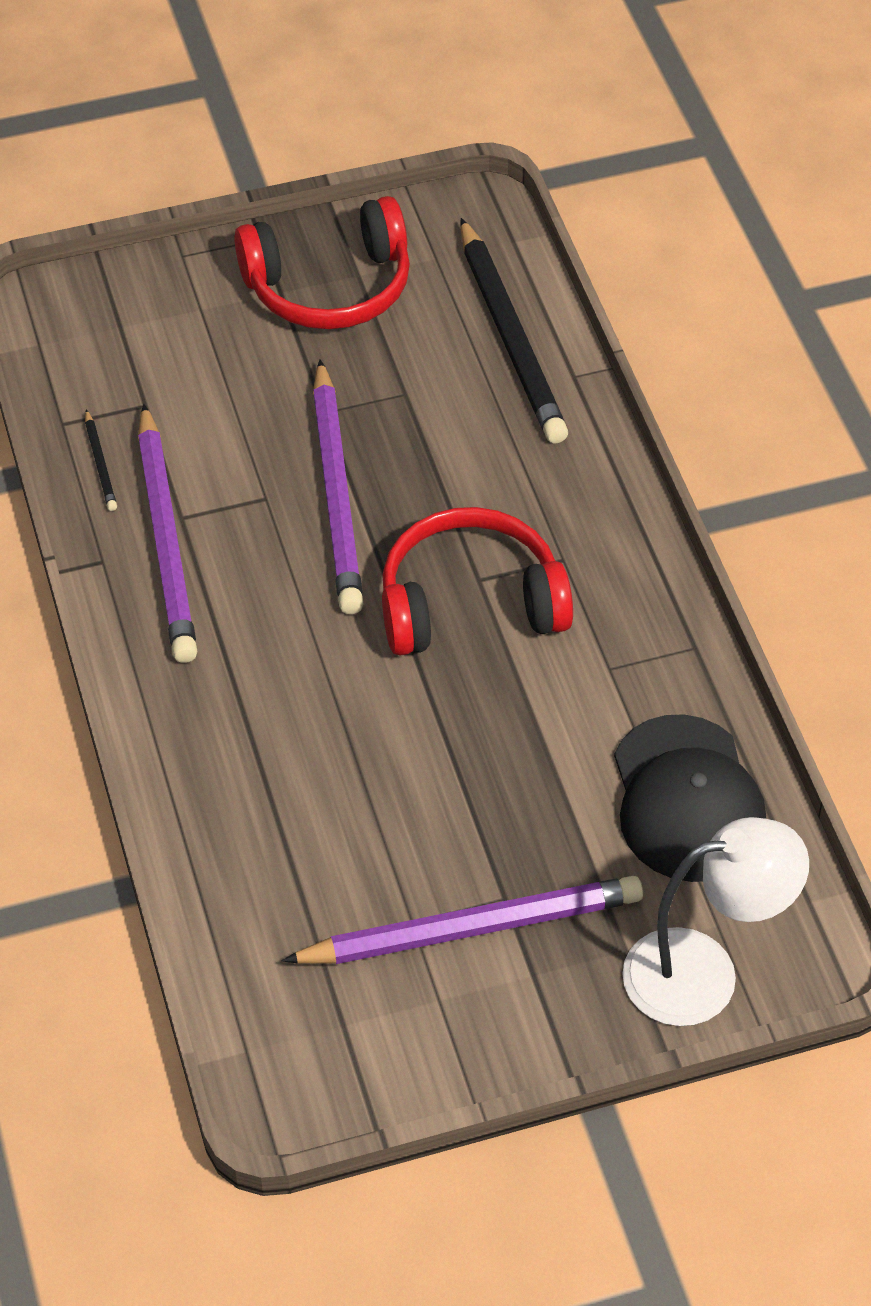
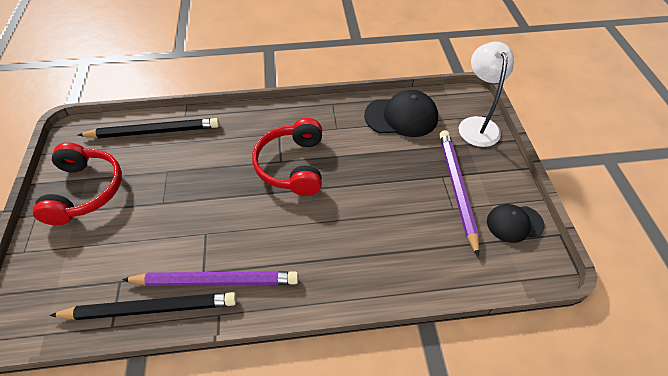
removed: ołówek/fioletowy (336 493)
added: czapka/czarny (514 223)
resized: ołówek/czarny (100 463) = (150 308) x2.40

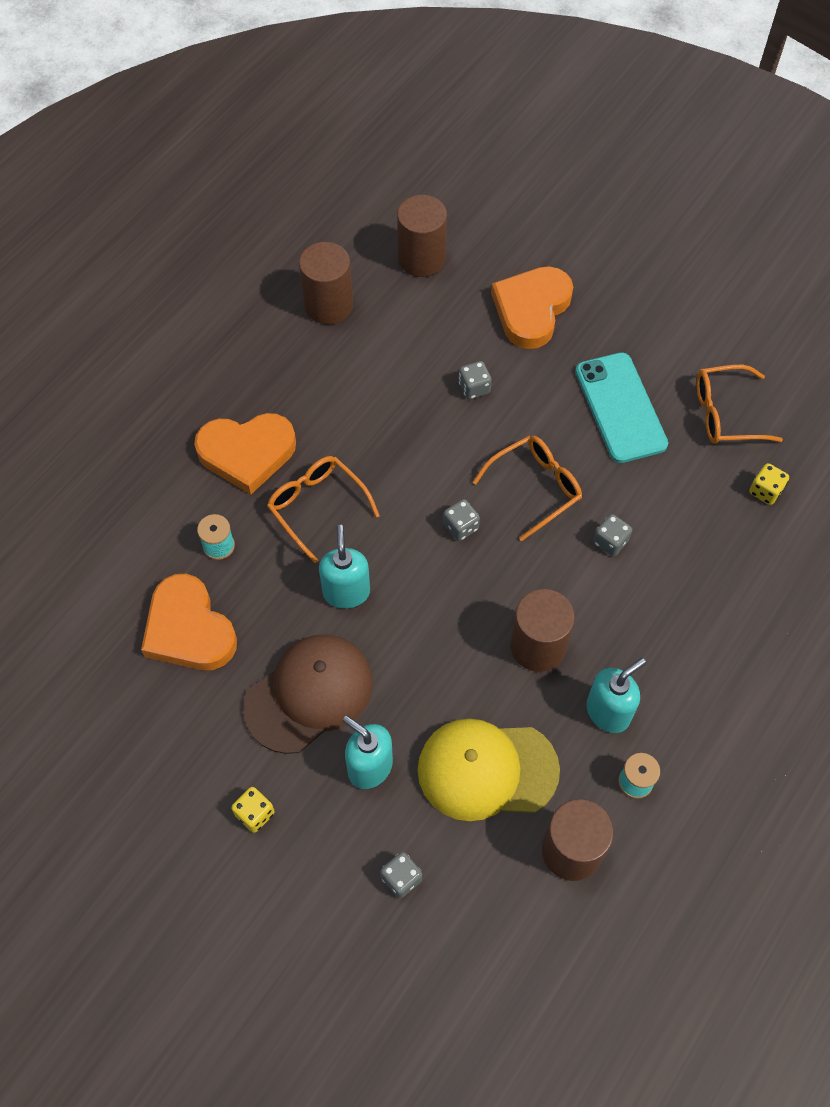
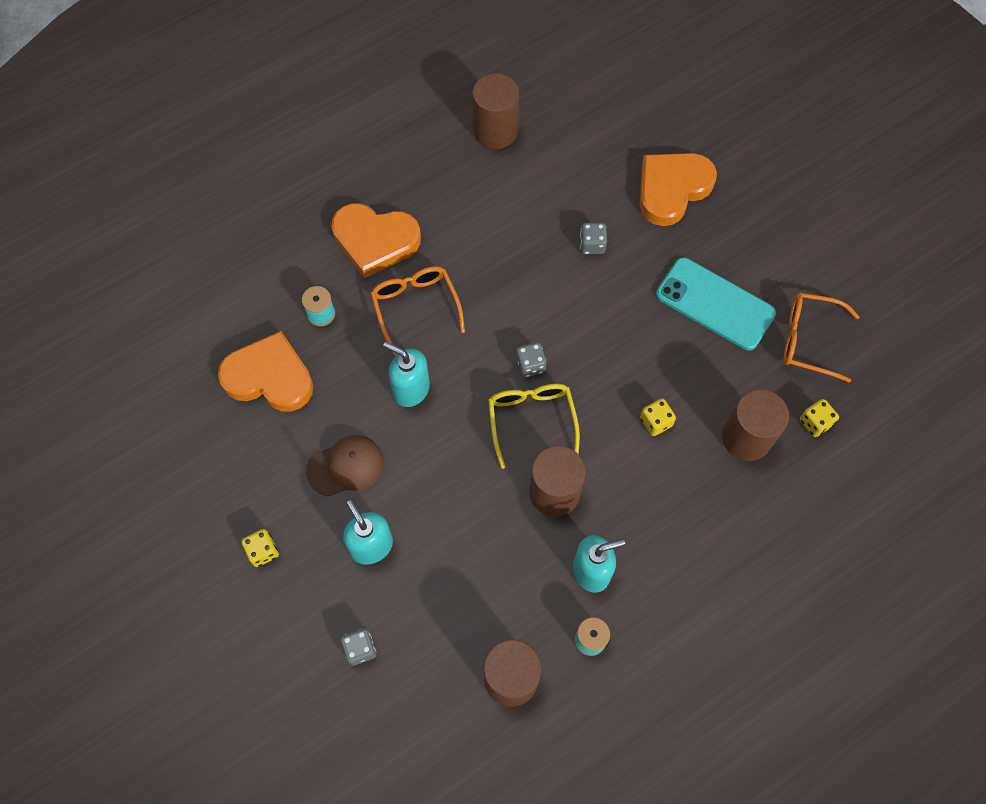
removed: czapka/żółty (487 770); okulary/pomarańczowy (535 487)
added: okulary/żółty (531 420)
moved: walec/brązowy (421 258) to (746 437)
recoloured: kostka do gry/szary (610 542) to kostka do gry/żółty (655 422)
turned: serce/pomarańczowy (189 629) = (269 377) 120 degrees clockwise; dozownik mydła/turkusowy (346 592) = (411 389) 75 degrees counterclockwise; telefon/turkusowy (620 408) = (715 304) 60 degrees counterclockwise
resized: czapka/brązowy (309 694) = (346 466) x0.64

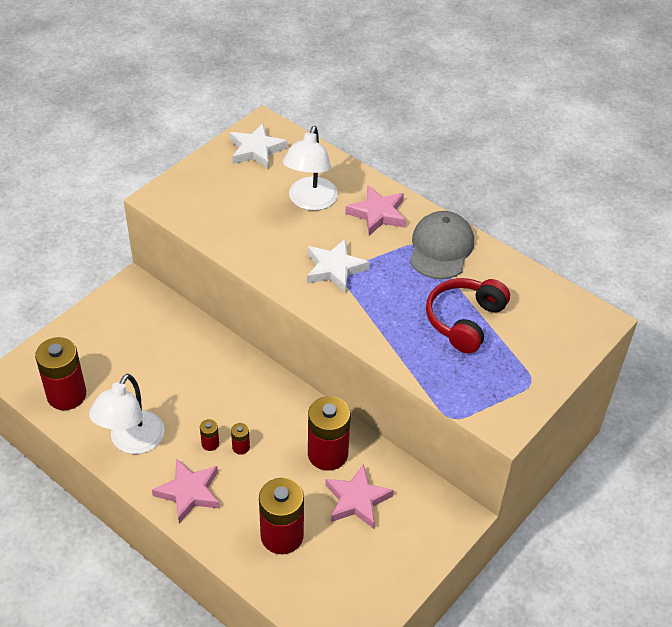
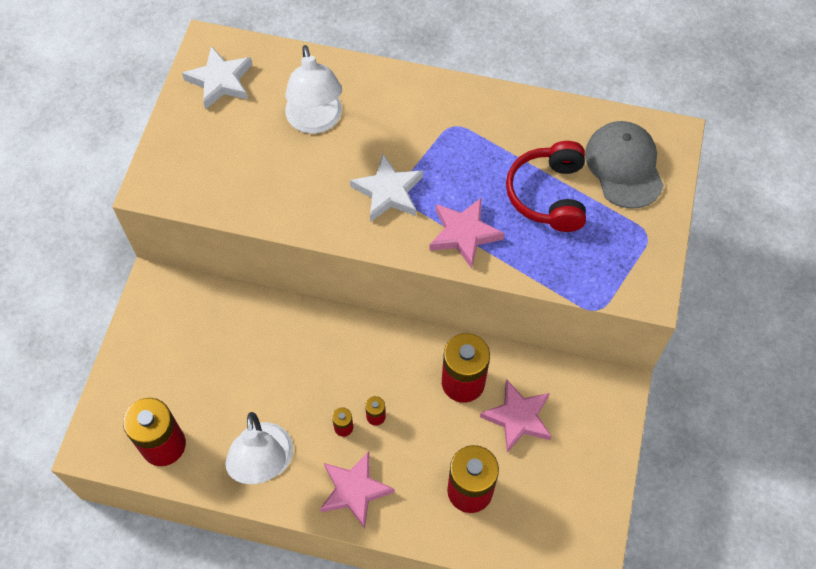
moved: gwiazda/różowy (377 214) to (464 234); czapka/szary (441 248) to (624 166)

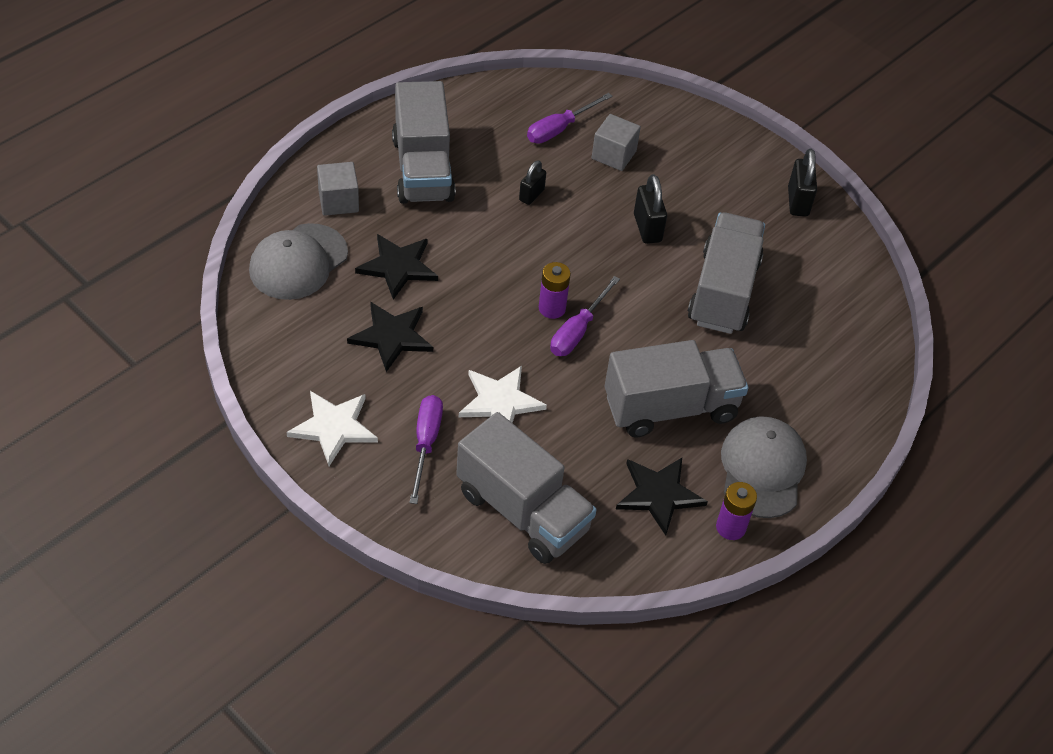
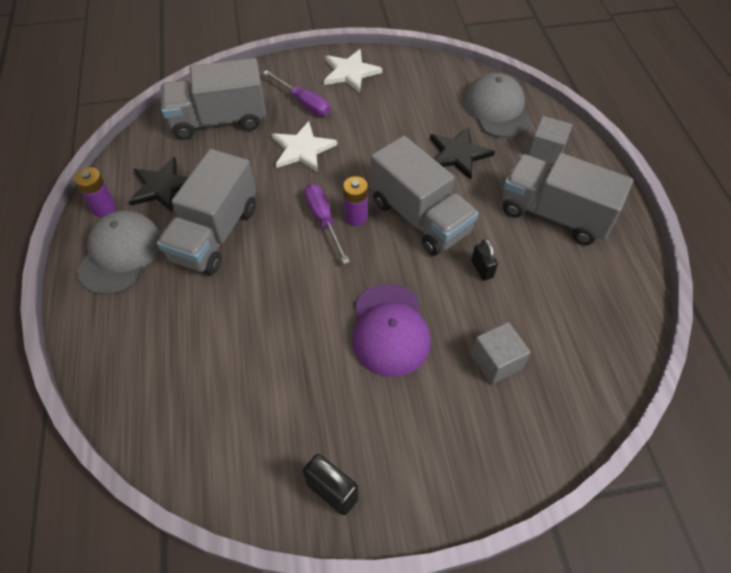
removed: gwiazda/czarny (392 336); śrubokręt/fioletowy (559 129)
moved: ciężarówka/szary (723 292) to (420 217)
replaced: kłódka/czarny (647 228) to czapka/fioletowy (390 330)
turned: czapka/szary (762 469) = (120 254) 120 degrees counterclockwise

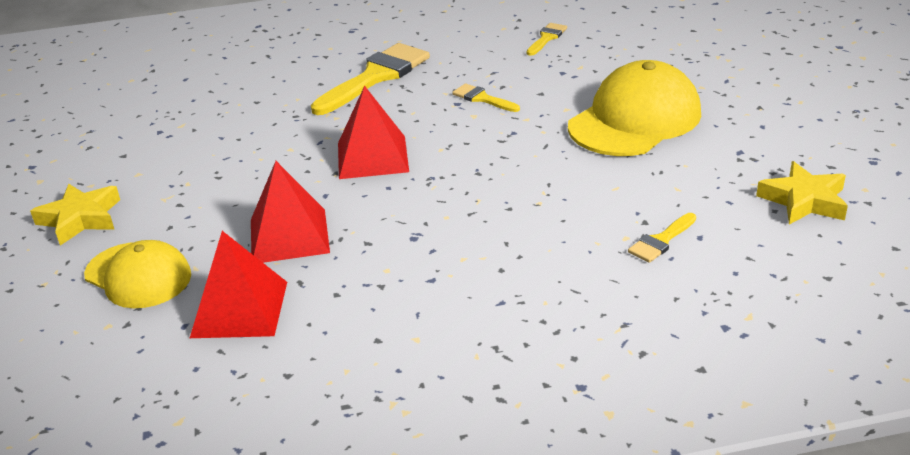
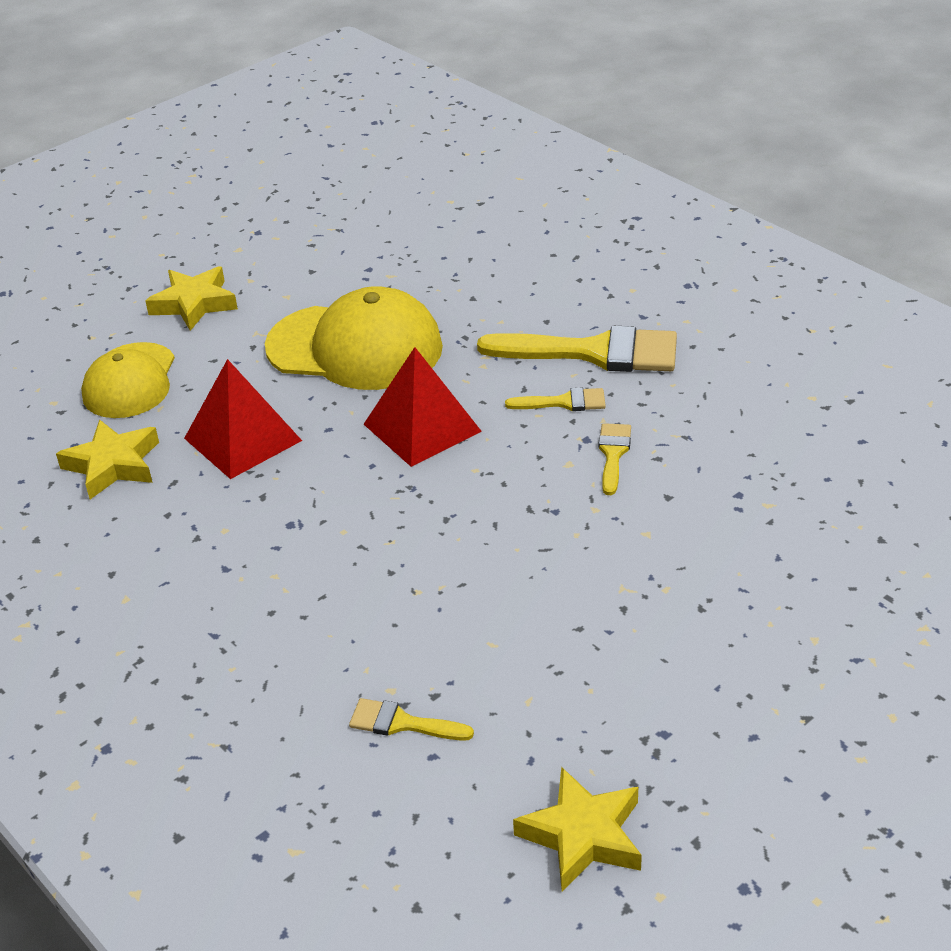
moved: czapka/żółty (635 120) to (355 347); pędzel/żółty (546 38) to (563 402)
replaced: piramida/czerwony (240 309) to gwiazda/żółty (113 465)

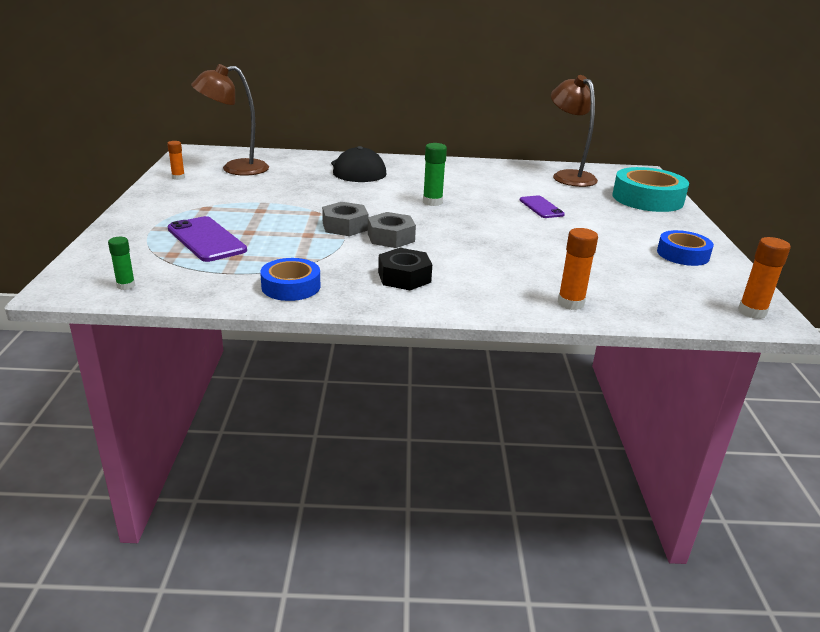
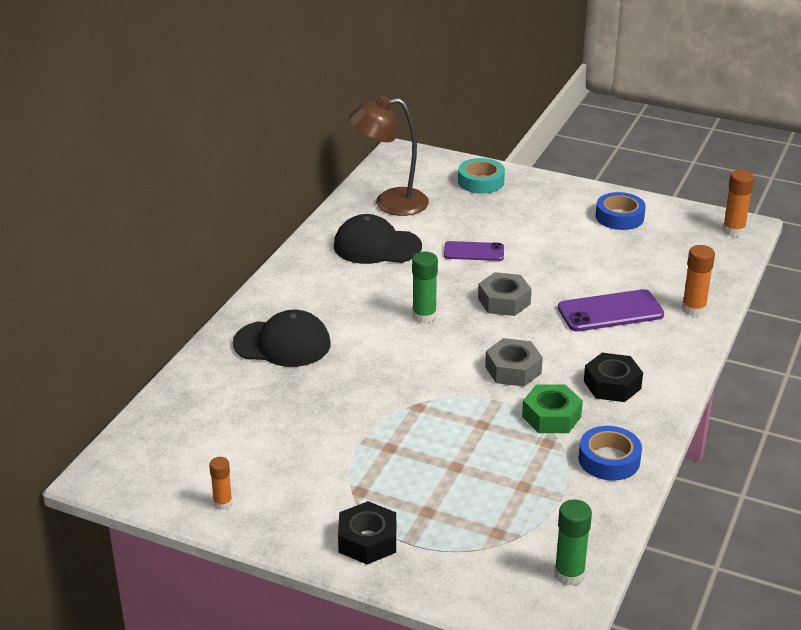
removed: lampka/brązowy (235 168)
added: czapka/czarny (377 246); nakrętka/czarny (367 540); nakrętka/zielony (551 416)
moved: nakrętka/szary (345 226) to (504 301); telefon/fioletowy (206 239) to (610 311)
resized: taśma klejąca/turkusowy (647 199) = (481 181) x0.61; klej w sztyfcie/zielony (126 286) = (569 574) x1.54

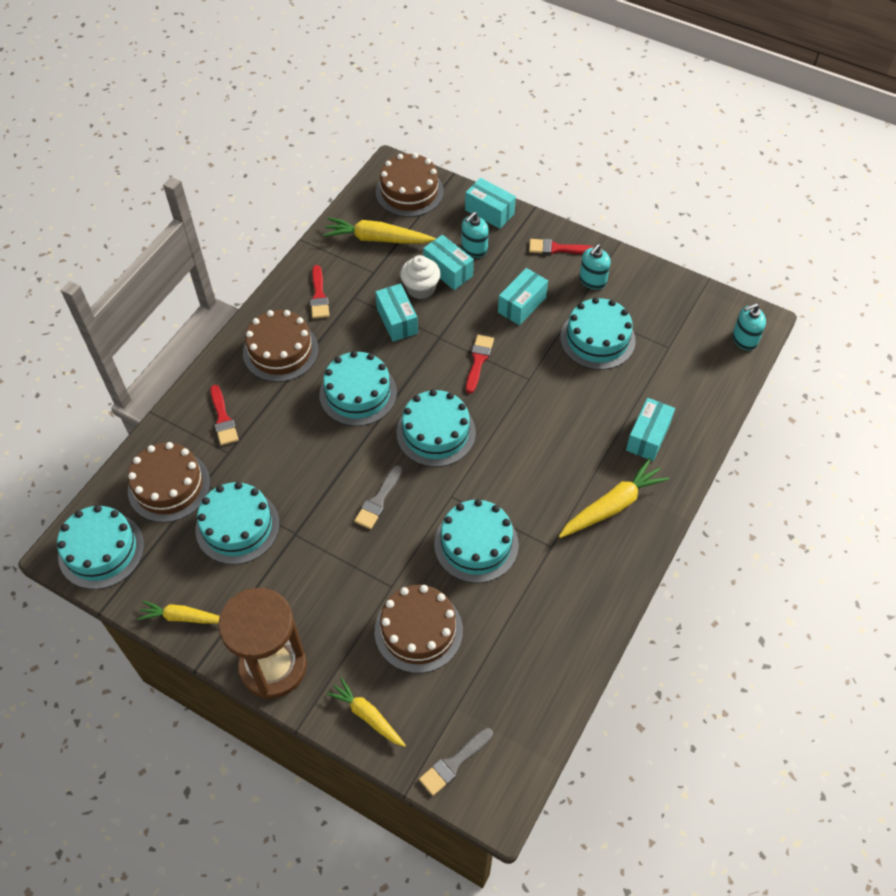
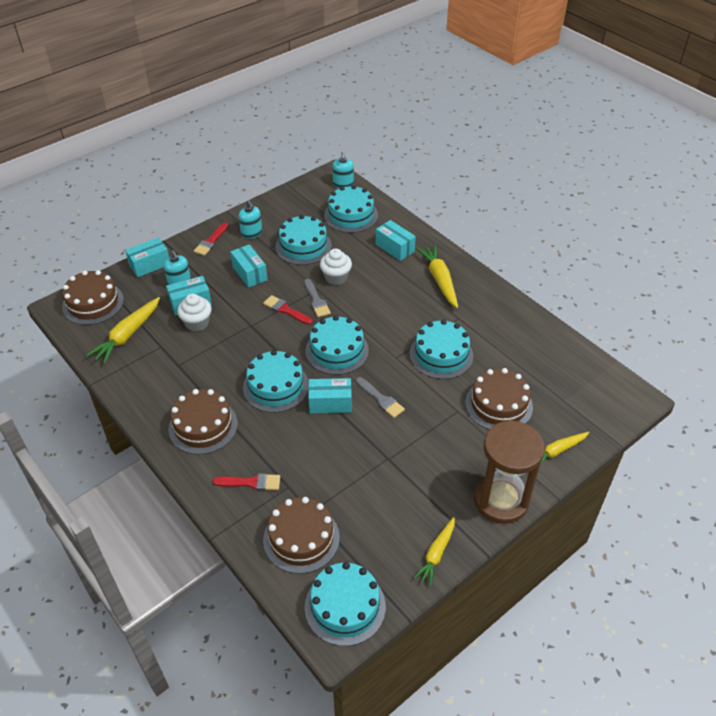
removed: pędzel/czerwony (319 296)
added: muffinka/biały (336 277)
moved: pędzel/szary (454 763) to (316 300); pudełko/turkusowy (397 320) to (330 403); tort/turkusowy (237 526) to (351 215)

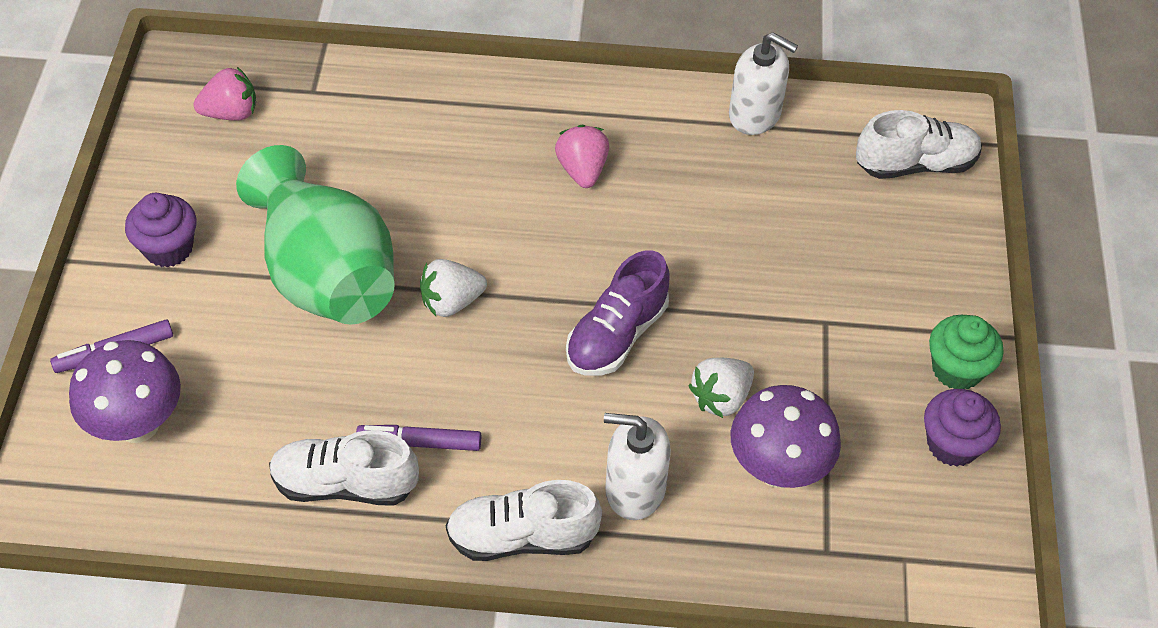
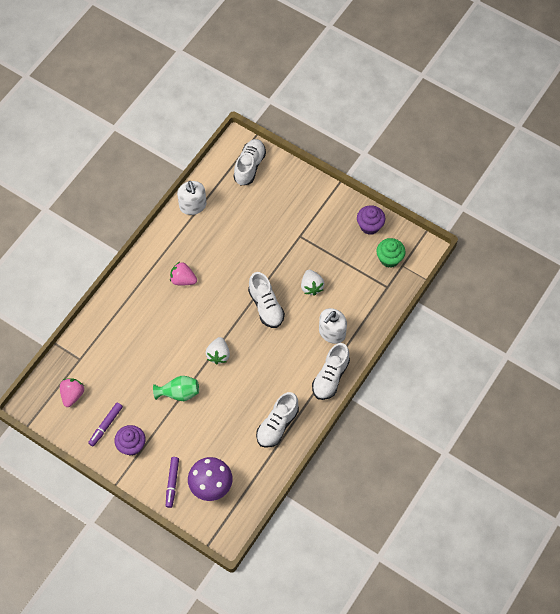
removed: grzyb/fioletowy (778 469)
moved: flamaster/fioletowy (420 442) to (106 425); muffinka/zielony (957 369) to (389 259)
recoloured: but/fioletowy (616 335) to but/biały (266 306)
turned: dozownik mydła/biały (755 114) = (193 206) 105 degrees clockwise
resized: wazon/zielony (325 274) = (179 393) x0.48

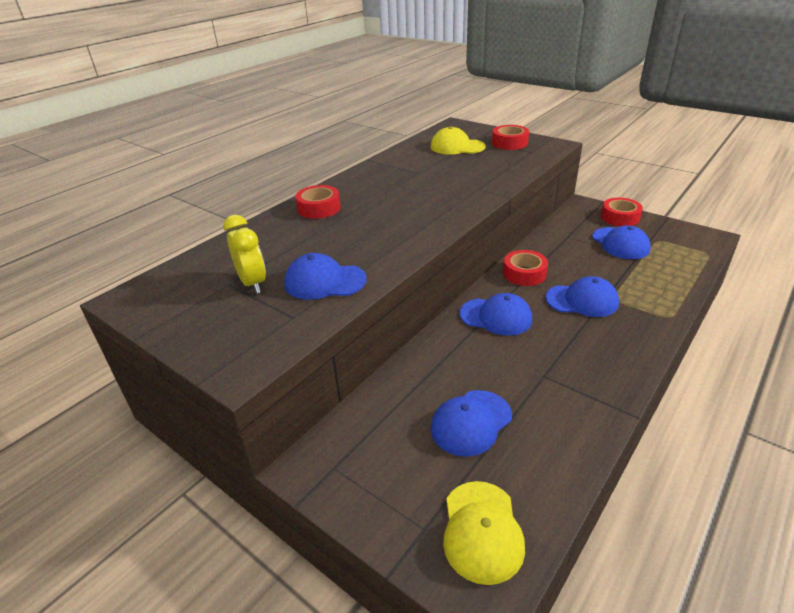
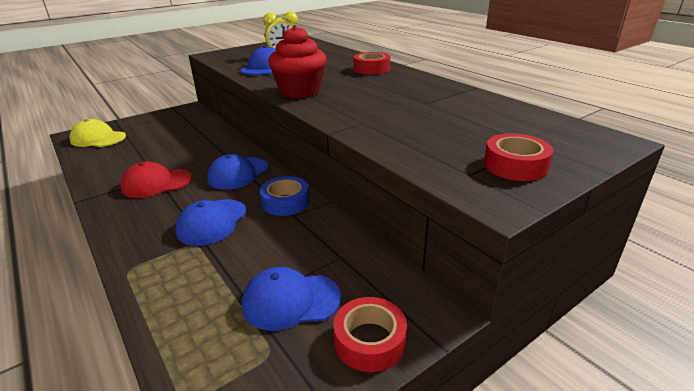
removed: czapka/żółty (457 147); czapka/niebieski (471 422)
added: czapka/czerwony (156 183); muffinka/czerwony (300 92)
recoloured: taśma klejąca/czerwony (524 273) to taśma klejąca/niebieski (285 202)

